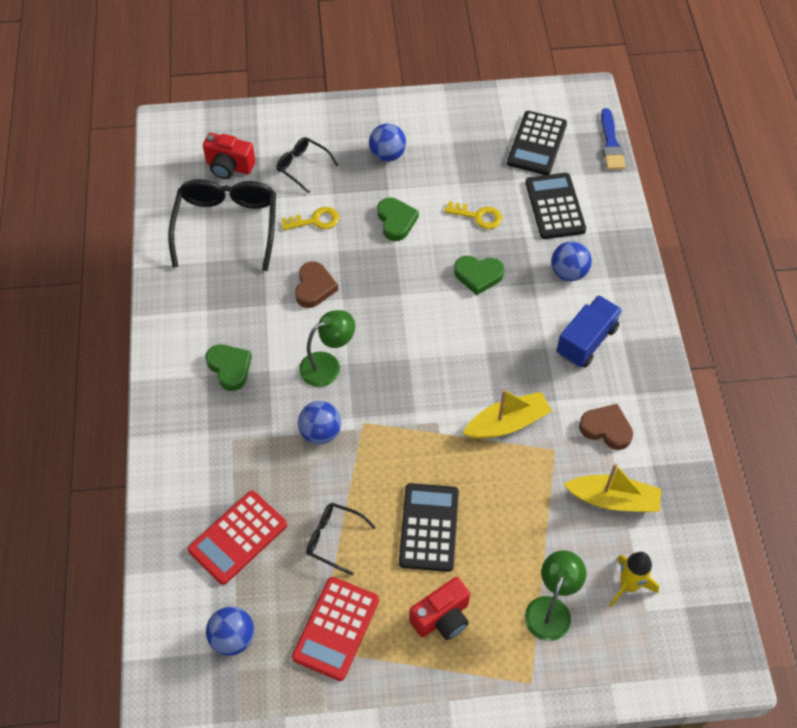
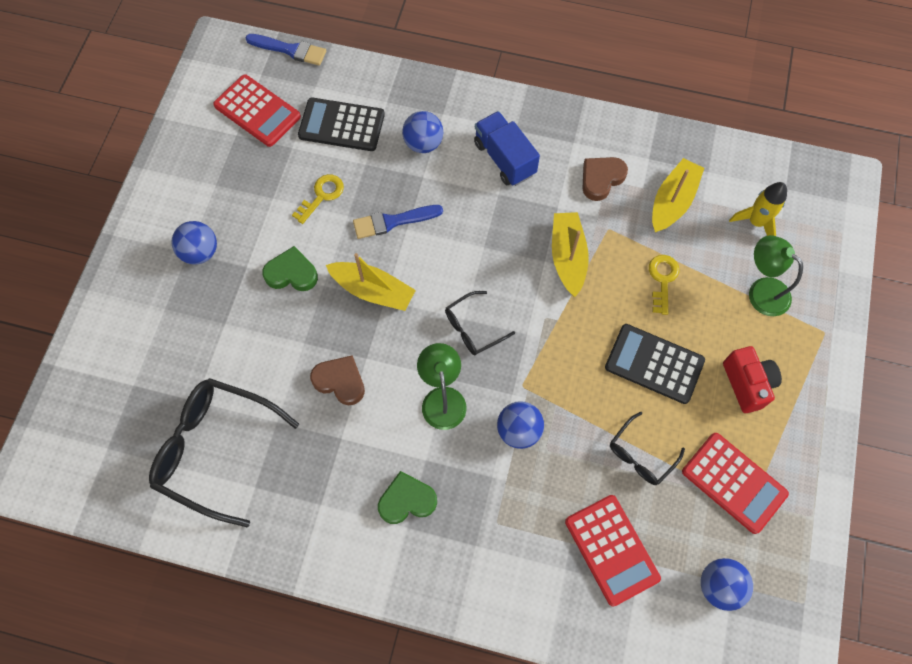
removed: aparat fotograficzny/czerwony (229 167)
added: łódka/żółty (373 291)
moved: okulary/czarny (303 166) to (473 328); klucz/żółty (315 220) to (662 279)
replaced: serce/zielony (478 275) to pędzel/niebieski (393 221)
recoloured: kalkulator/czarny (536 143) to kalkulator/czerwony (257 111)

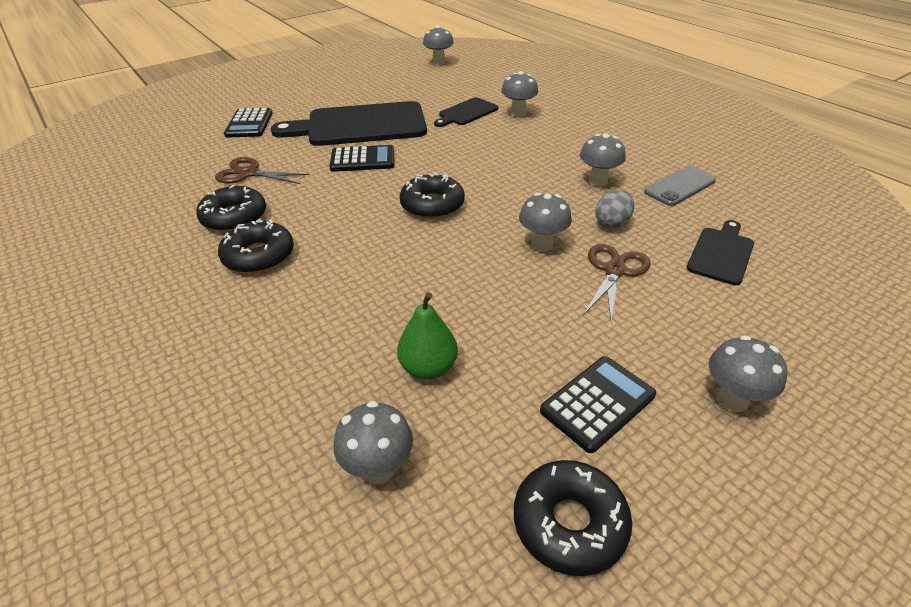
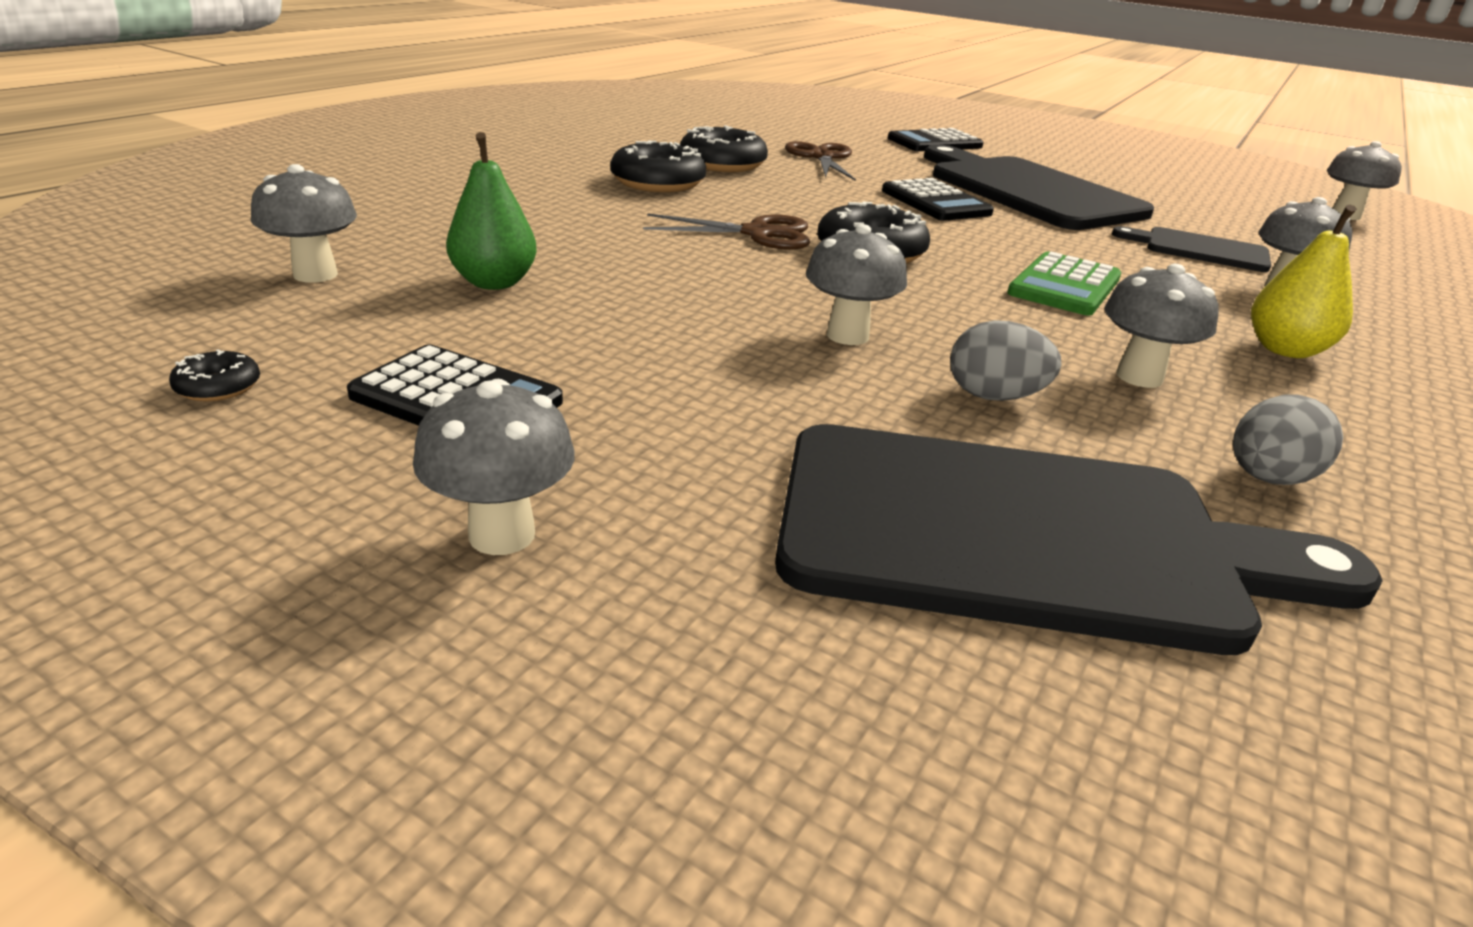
added: kalkulator/zielony (1064 286); gruszka/żółty (1285 350)
moved: nożyczki/brązowy (614 271) to (758 233)
replaced: telefon/szary (679 186) to jajko/szary (1267 478)
resized: donut/czarny (569 523) = (218 387) x0.47; deska do krojenia/czarny (721 253) = (1025 536) x2.01

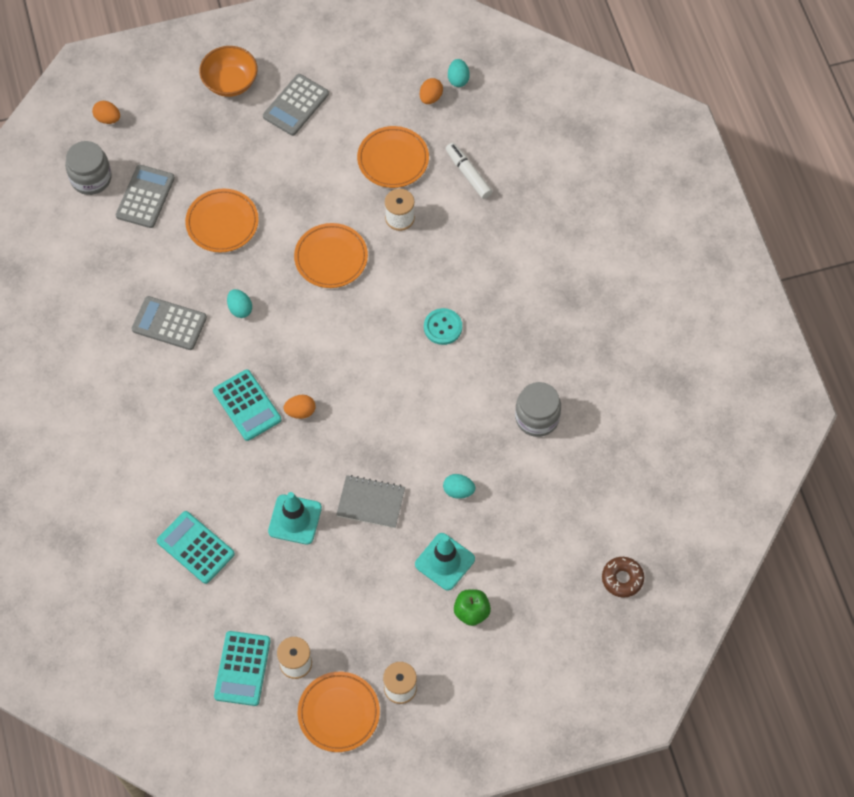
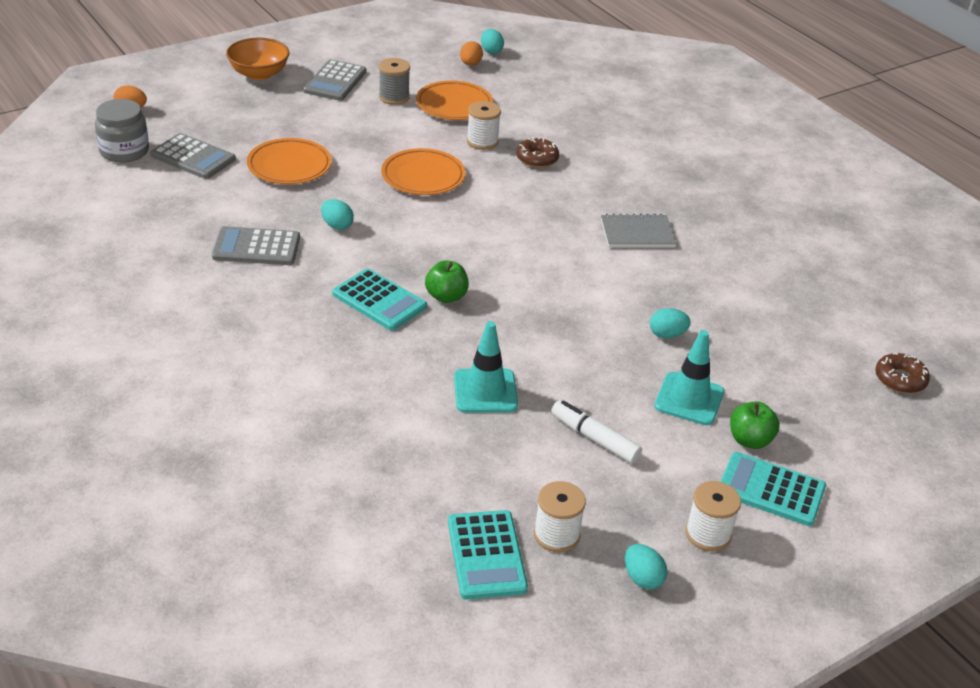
removed: guzik/turkusowy (443 327); słoik/szary (537 417)
added: szpulka/szary (394 97); donut/brązowy (537 158)
moved: flamaster/biały (468 174) to (594 438); zeszyt/szary (371 502) to (637 233); kalkulator/turkusowy (195 547) to (771 490)
replaced: jajko/pomarańczowy (300 411) to jabłko/zielony (446 296); talerz/pomarańczowy (338 713) to jajko/turkusowy (642 578)
turned: kalkulator/szary (145 197) = (193 157) 120 degrees clockwise

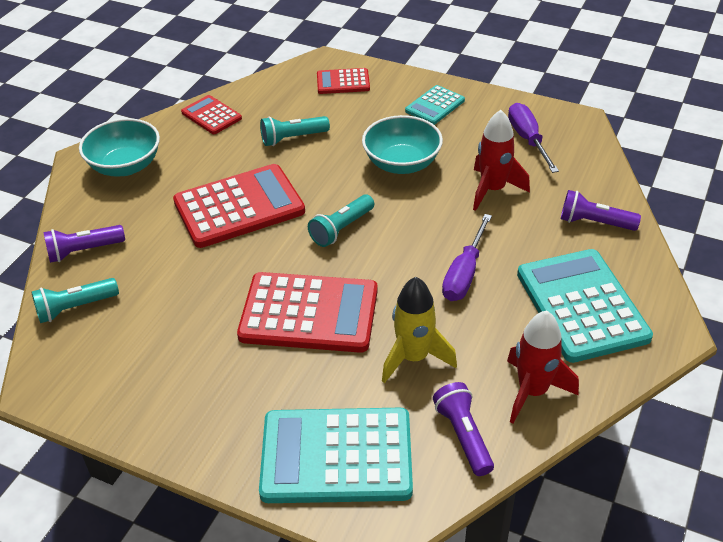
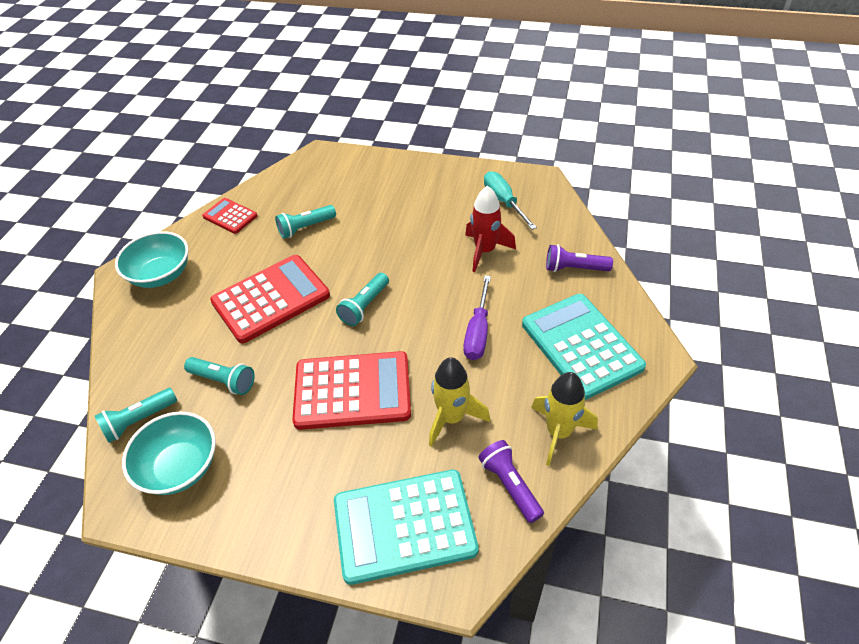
removed: latarka/fioletowy (83 251); kalkulator/czerwony (343 82); kalkulator/turkusowy (435 106)
added: latarka/turkusowy (224 381)
moved: miska/turkusowy (402 163) to (180 467)
recoloured: śrubokręt/fioletowy (528 139) to śrubokręt/turkusowy (504 201); rakieta/czerwony (532 391) to rakieta/żółty (558 432)

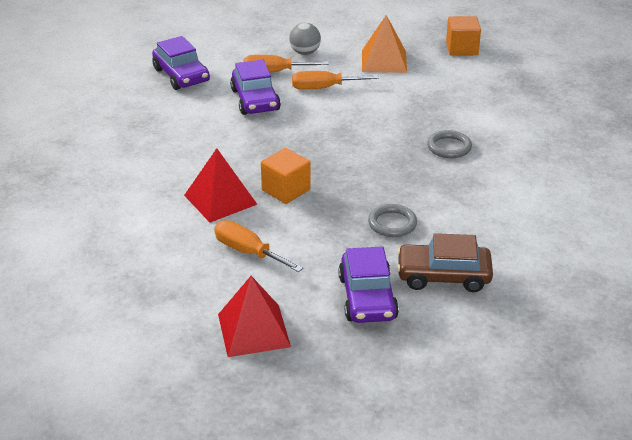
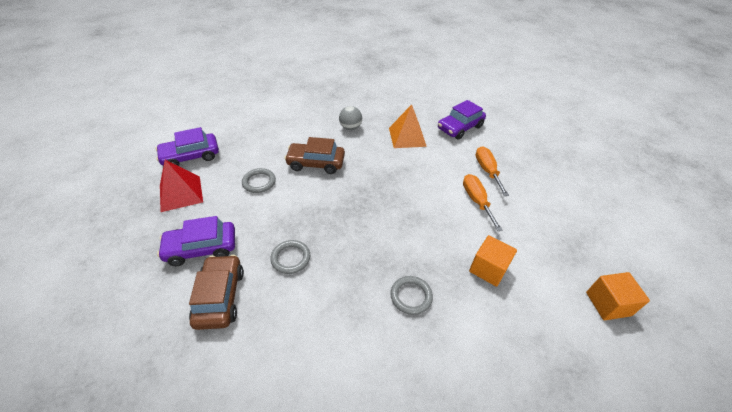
moved: samochód/fioletowy (255 100) to (191 156); piłka/szary (305 52) to (350 127); piramida/pomarańczowy (384 61) to (407 137); sześcian/pomarańczowy (286 190) to (488 269)
replaced: śrubokręt/pomarańczowy (248 252) to pierścień/szary (259 182); piramida/czerwony (220 199) to samochód/brązowy (316 163)

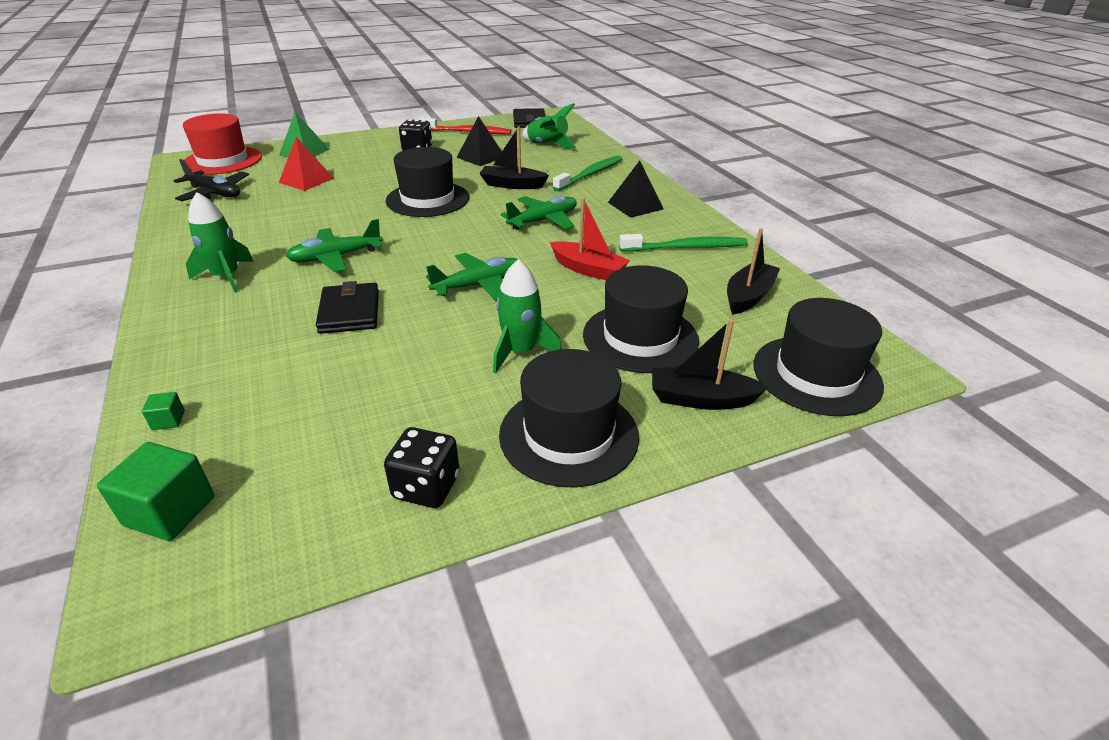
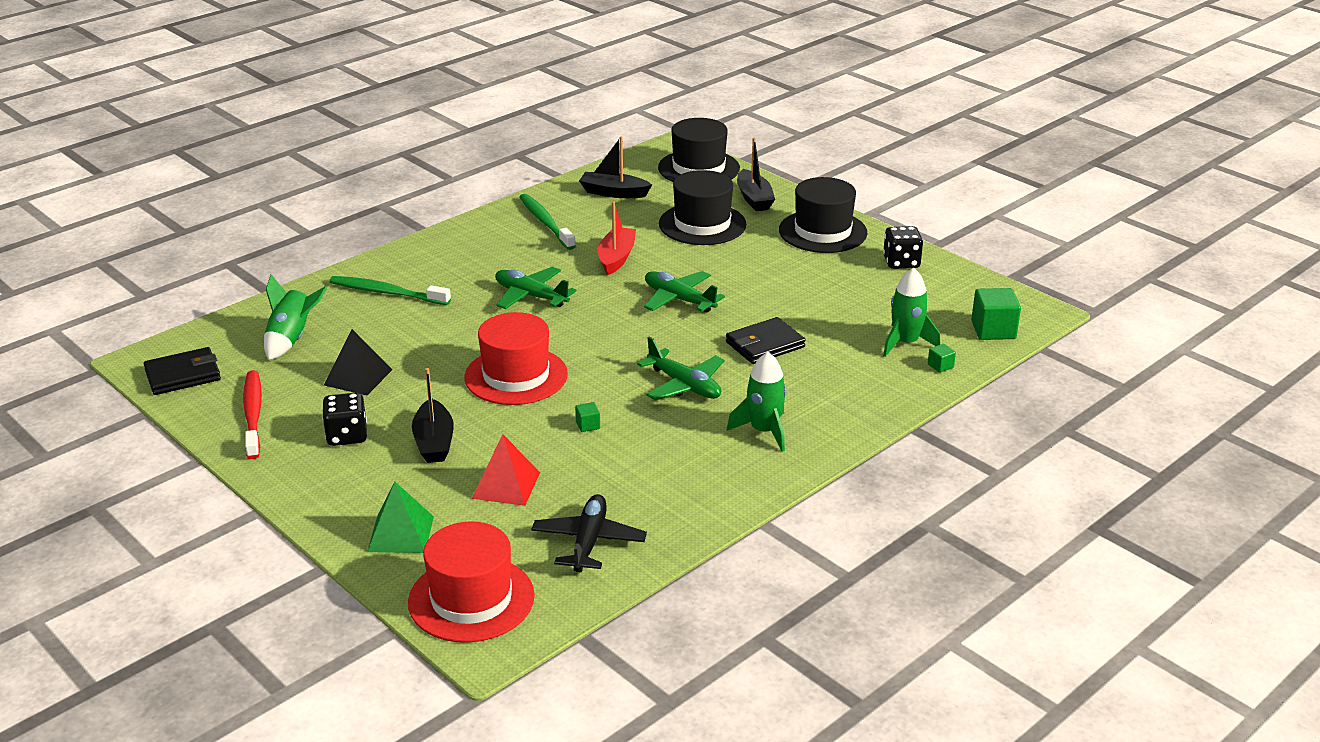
removed: piramida/czarny (635 205)
added: sześcian/zielony (588 425)
moved: łódka/czarny (512 185) to (434 442); rakieta/zielony (520 352) to (905 343)
recoloured: kapelusz/czarny (427 199) to kapelusz/czerwony (516 376)

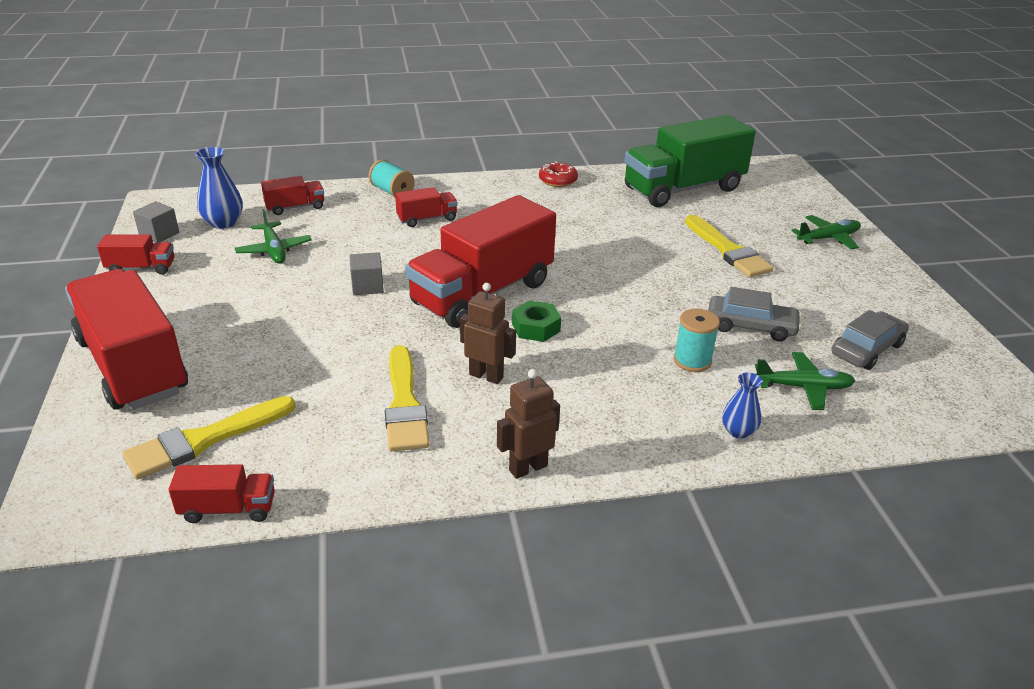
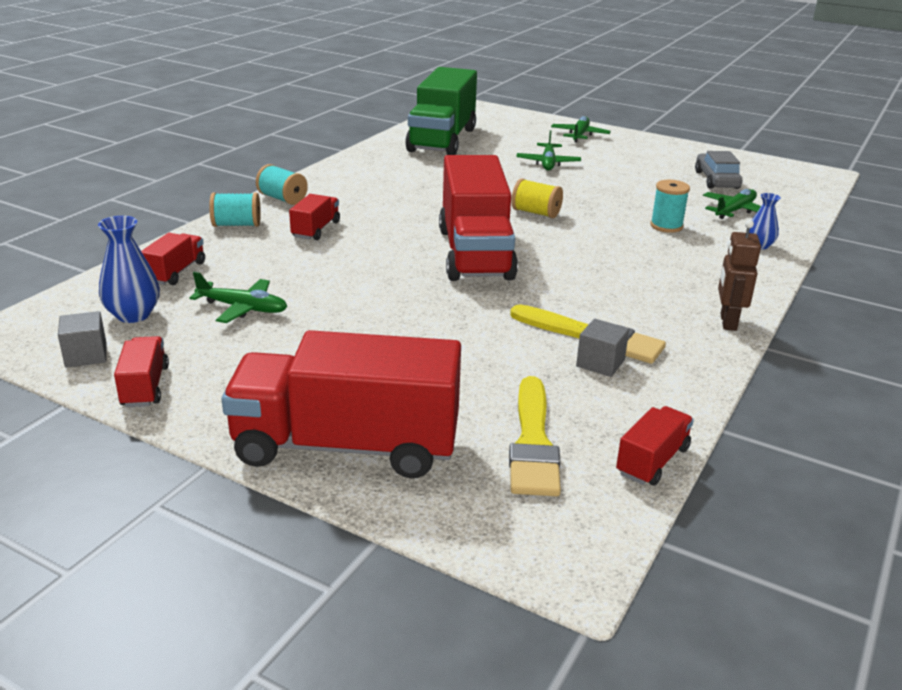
removed: robot/brązowy (486 376); nakrętka/zielony (536 327); donut/czerwony (558 181); samochód/szary (751 326)
added: szpulka/turkusowy (282 199); szpulka/żółty (535 213)
moved: sześcian/szary (367 286) to (600 363)
replaced: pędzel/żółty (727 250) to samolot/zielony (548 163)
turned: ciężarówka/czerwony (141 268) = (145 386) 45 degrees counterclockwise

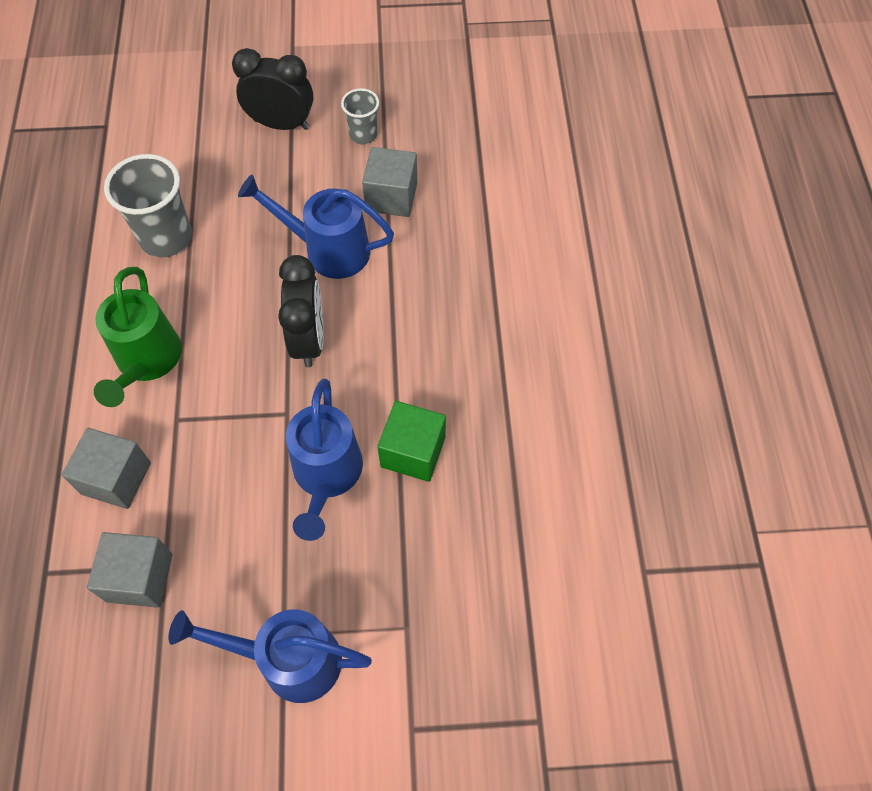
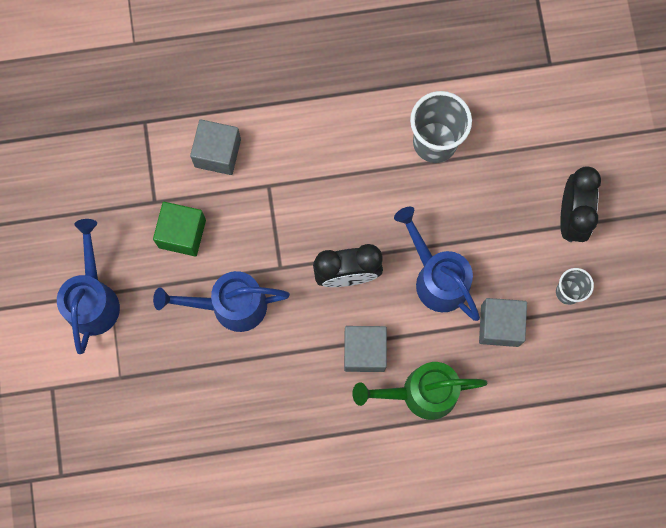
moved: sześcian/zielony (413 452) to (182 233); sześcian/szary (139 577) to (364 351); konewka/zielony (146 362) to (420 393)
turned: konewka/niebieski (328 250) = (437 277) 45 degrees counterclockwise

